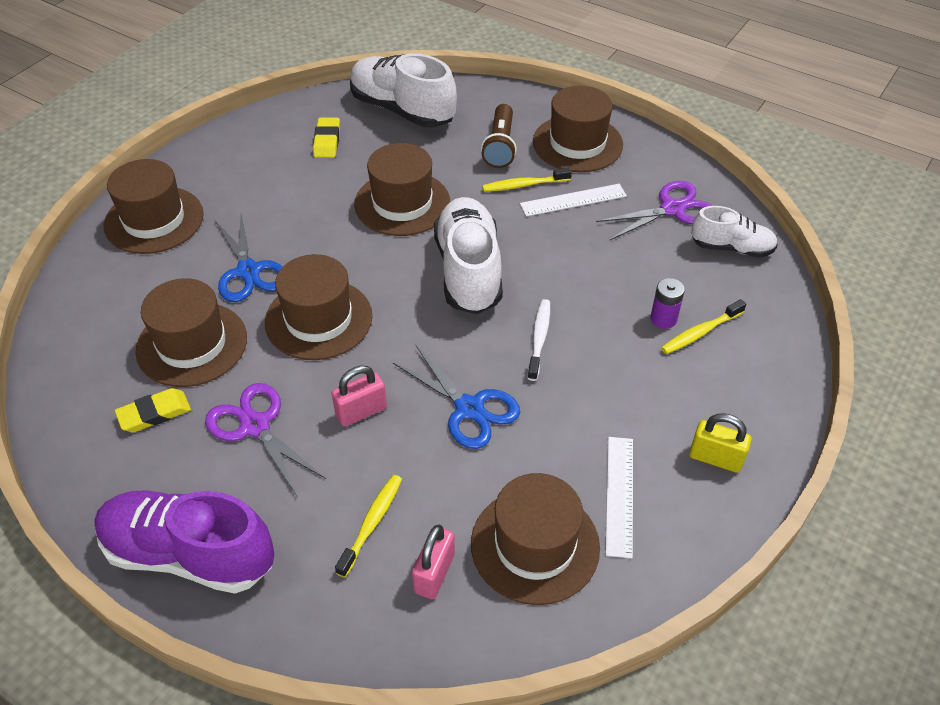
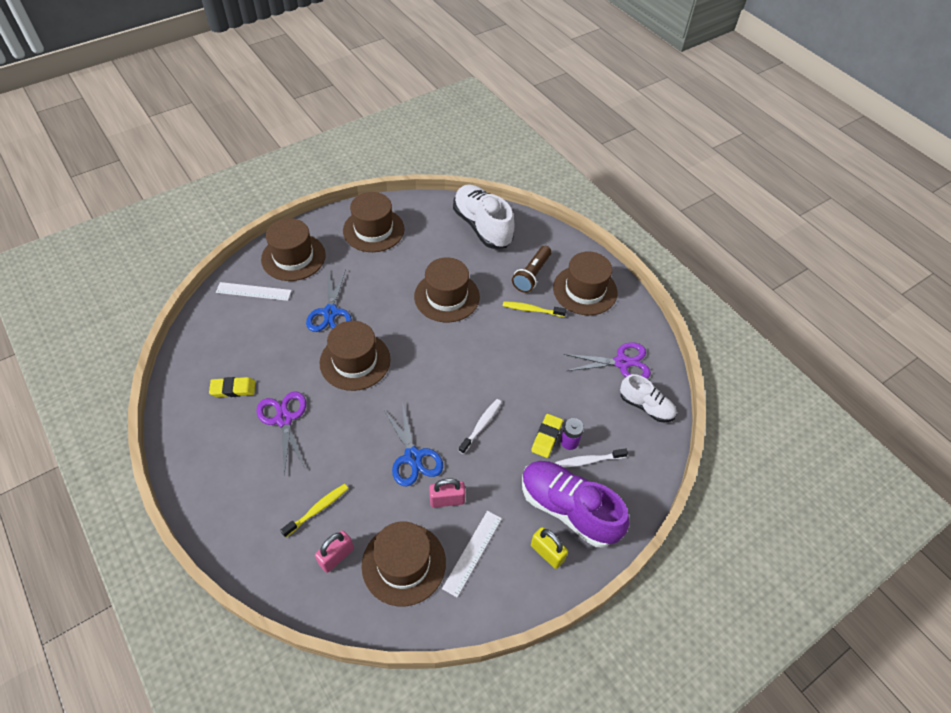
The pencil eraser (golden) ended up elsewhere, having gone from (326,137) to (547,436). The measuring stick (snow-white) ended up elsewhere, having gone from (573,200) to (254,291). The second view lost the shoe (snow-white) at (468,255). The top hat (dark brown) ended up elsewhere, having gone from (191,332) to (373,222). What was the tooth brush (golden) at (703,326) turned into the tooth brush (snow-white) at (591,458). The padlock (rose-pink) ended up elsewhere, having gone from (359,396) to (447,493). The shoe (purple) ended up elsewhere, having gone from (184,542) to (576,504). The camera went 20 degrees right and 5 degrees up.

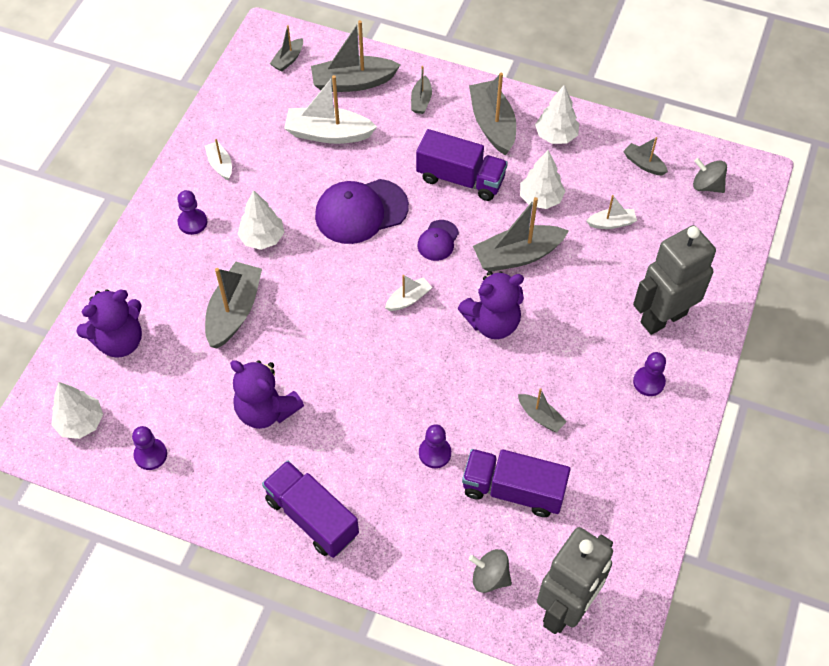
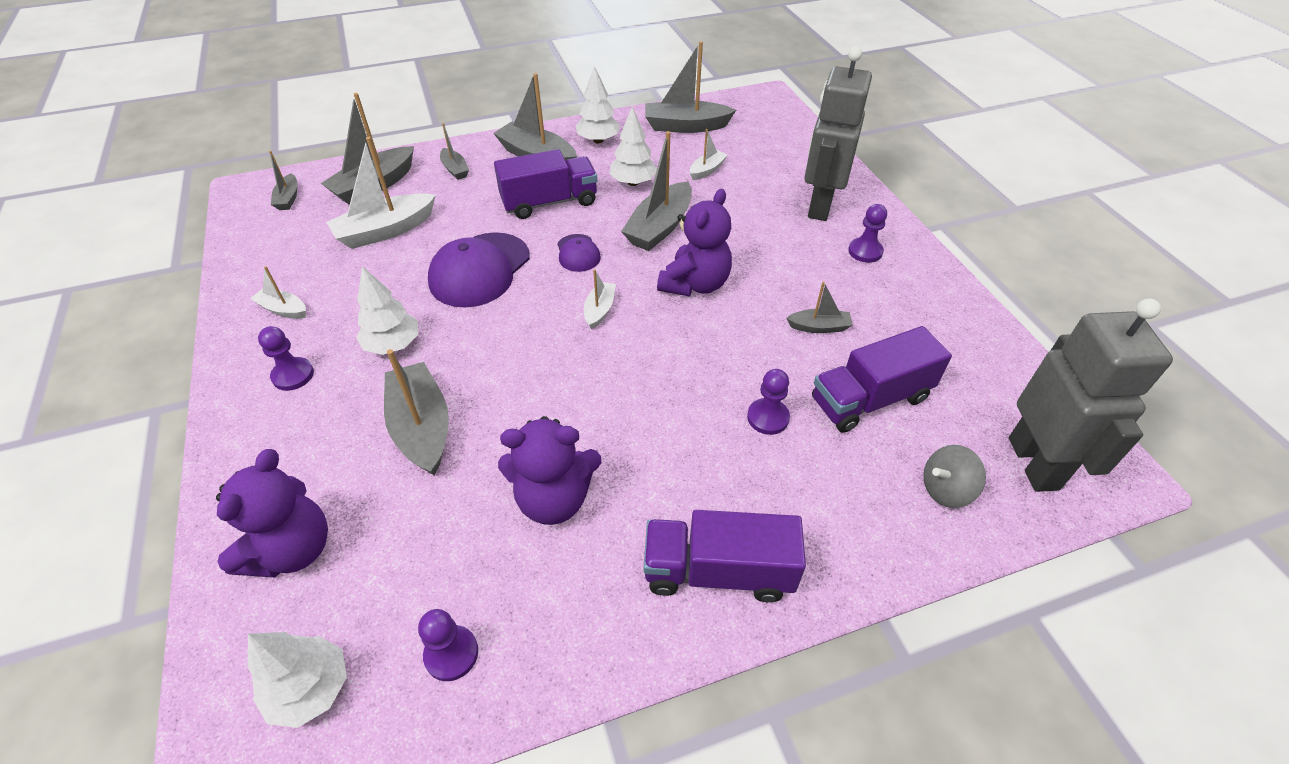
The size of the toy boat (grey) at (645,156) changed by a factor of 1.90. The second view lost the toy top (grey) at (710,175). The camera went 40 degrees left and 10 degrees down.

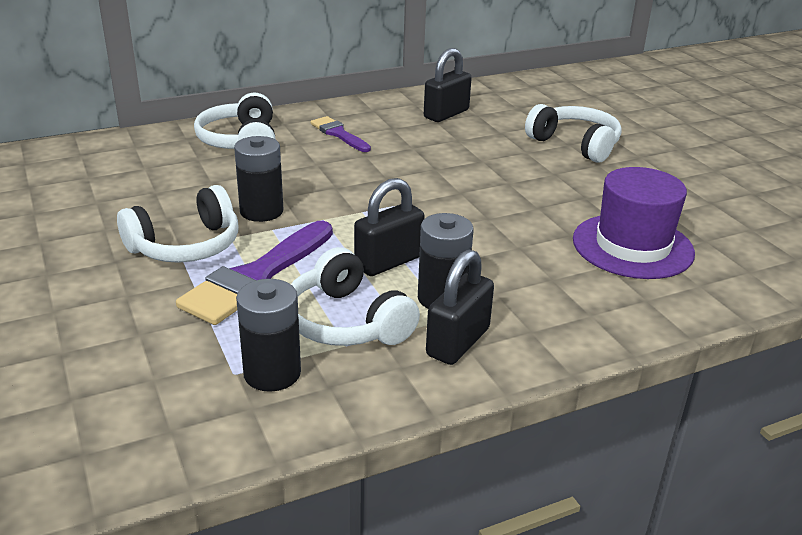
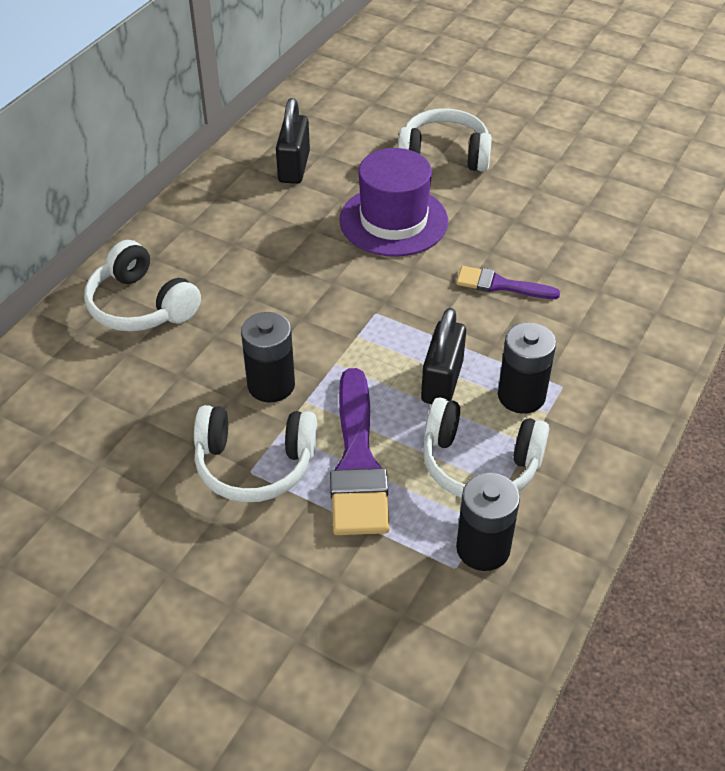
The brush (purple) ended up elsewhere, having gone from (340,134) to (508,282). The top hat (purple) ended up elsewhere, having gone from (634,223) to (393,202). The headphones (snow-white) at (178,224) ended up facing another way, 75 degrees clockwise from before. The second view lost the padlock (jet-black) at (460,307). The camera went 35 degrees left and 15 degrees up.

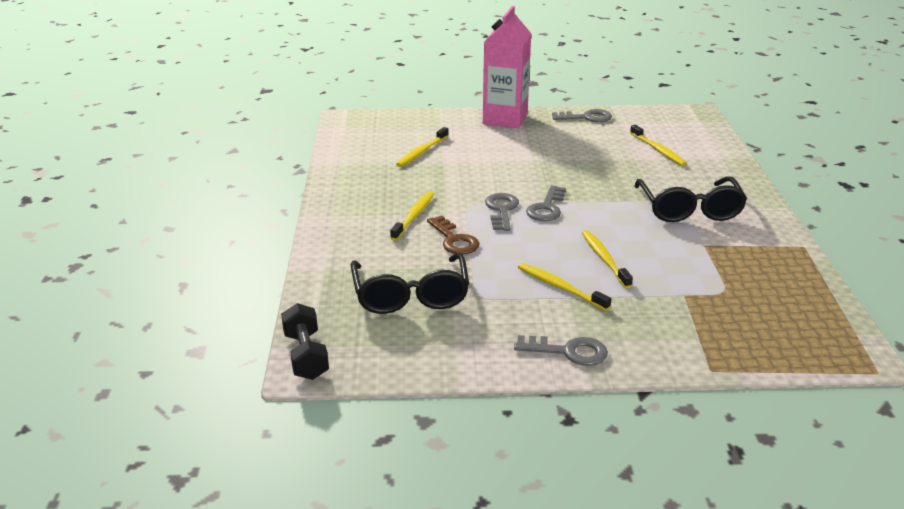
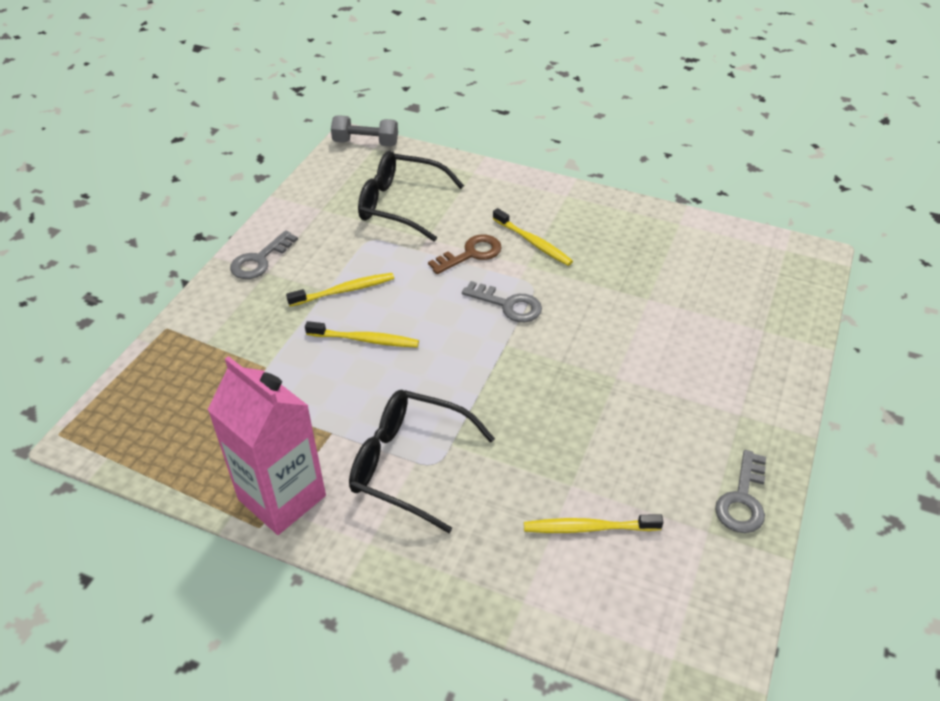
The milk carton (rose-pink) ended up elsewhere, having gone from (507,67) to (267,445). The second view lost the tooth brush (golden) at (422,147). The second view lost the latchkey (grey) at (546,203). The latchkey (dark brown) at (453,235) ended up facing another way, 150 degrees clockwise from before. What was the dumbbell (jet-black) at (305,341) turned into the dumbbell (grey) at (364,130). The camera went 115 degrees right and 15 degrees up.

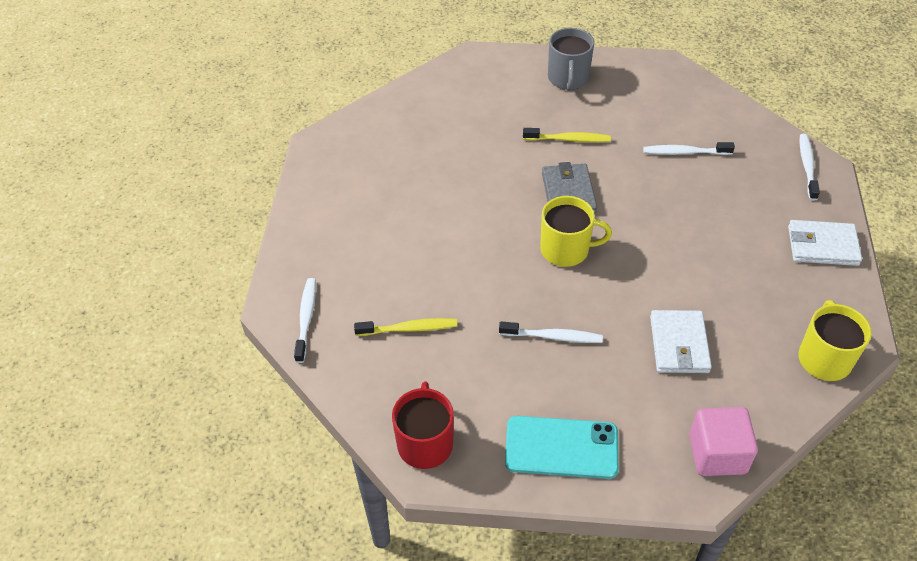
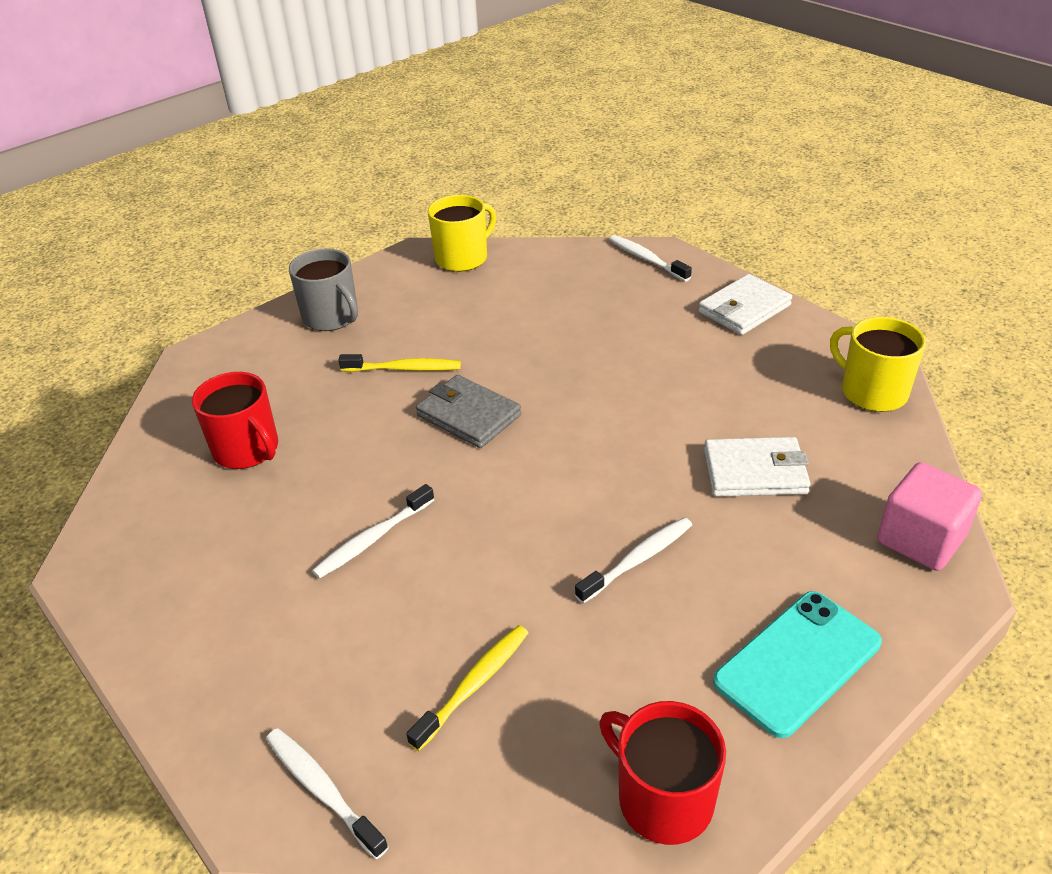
The tooth brush (golden) at (567,135) ended up facing another way, 45 degrees clockwise from before. The tooth brush (snow-white) ended up elsewhere, having gone from (689,148) to (373,531). The coffee mug (golden) ended up elsewhere, having gone from (576,231) to (462,233). The card wallet (snow-white) at (681,341) ended up facing another way, 45 degrees counterclockwise from before. The second view gained the coffee mug (red) at (235,420). The camera went 45 degrees left and 10 degrees down.

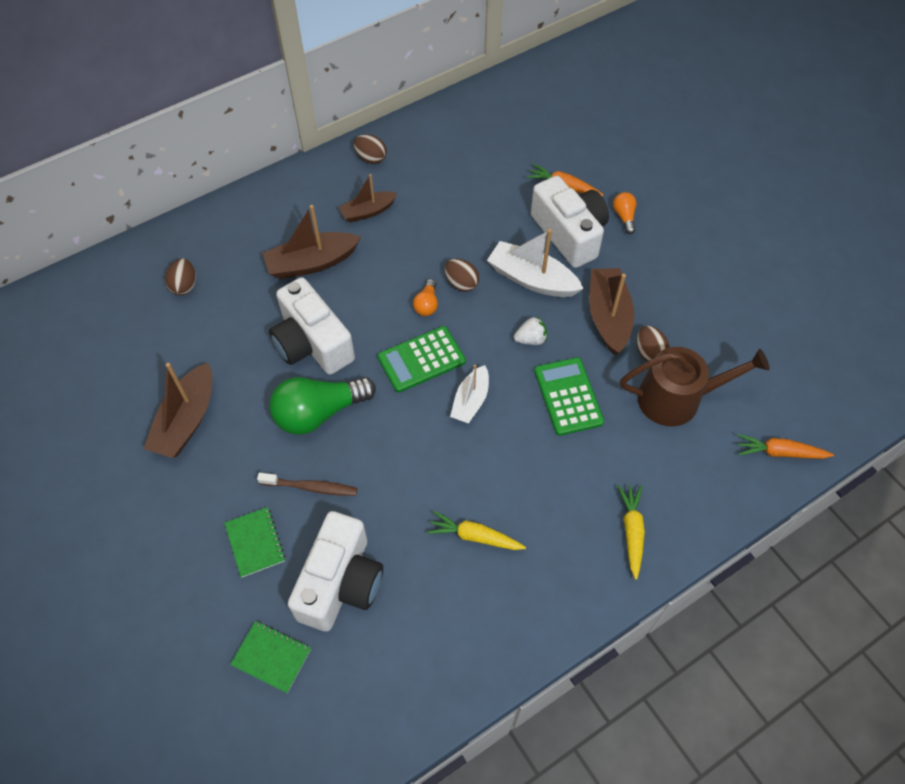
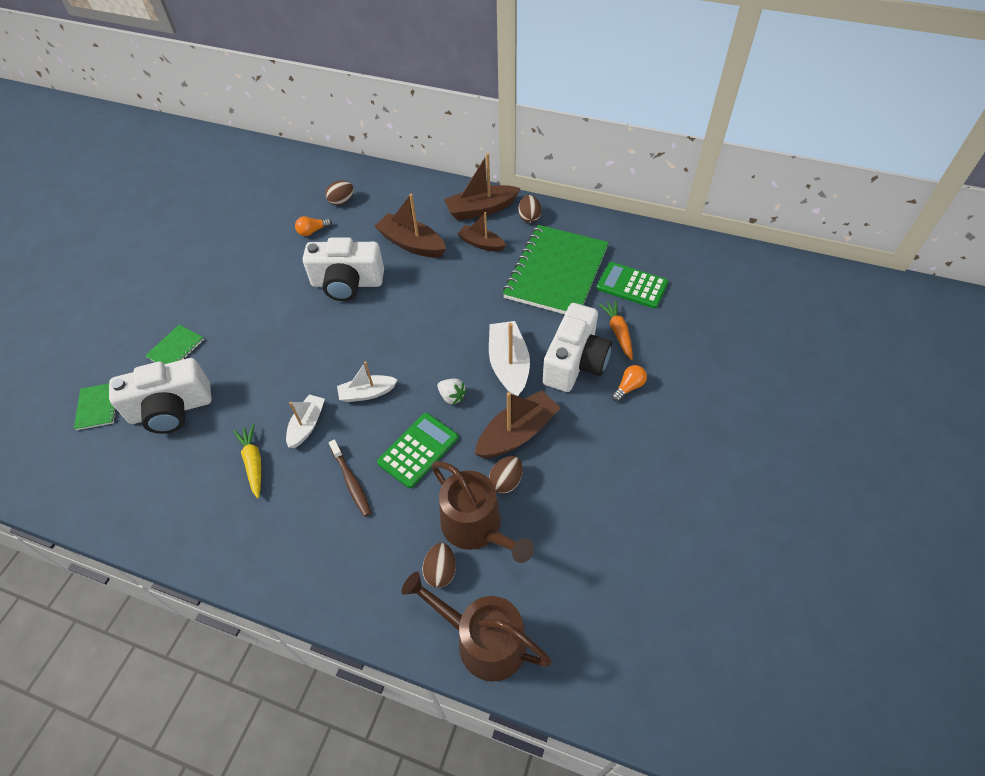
The egg (dark brown) ended up elsewhere, having gone from (462,275) to (439,565). The camera (snow-white) at (312,326) ended up facing another way, 105 degrees counterclockwise from before. The bulb (bright orange) ended up elsewhere, having gone from (425,297) to (313,226). The calculator (leaf-green) ended up elsewhere, having gone from (421,359) to (632,285). The toy boat (dark brown) ended up elsewhere, having gone from (178,410) to (482,186). The second view lost the bulb (leaf-green) at (322,406). Where the carrot (bright orange) stood at (785,446), the sprinkling can (dark brown) came to stand at (476,627). The tooth brush (dark brown) ended up elsewhere, having gone from (307,484) to (350,478). The second view lost the carrot (golden) at (631,532). The second view gained the notepad (leaf-green) at (556,269). The second view gained the toy boat (snow-white) at (305,421). The camera went 55 degrees right and 5 degrees down.

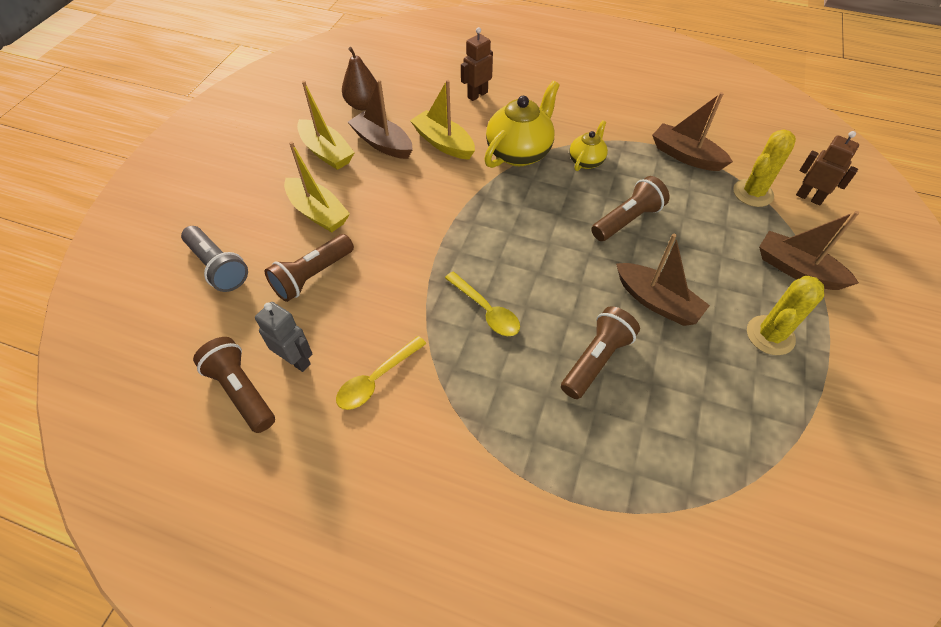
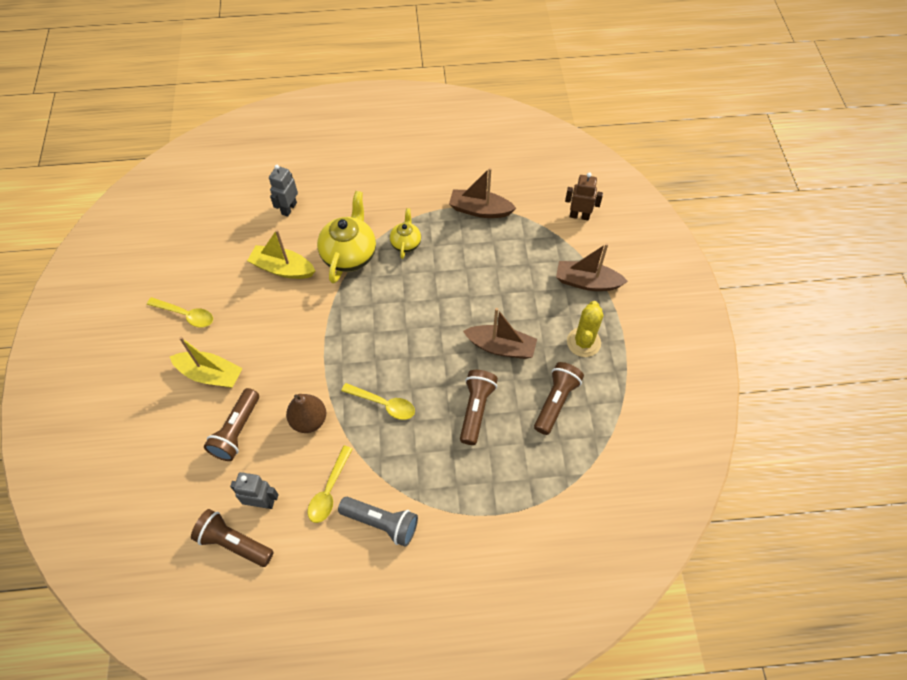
What was the robot (dark brown) at (477,64) turned into the robot (grey) at (283,191). The pear (dark brown) ended up elsewhere, having gone from (359,78) to (306,413). The second view lost the toy boat (dark brown) at (380,119). Where the toy boat (golden) stood at (326,125), the spoon (golden) came to stand at (180,312). The second view lost the prickly plant (golden) at (764,168). The torch (dark brown) ended up elsewhere, having gone from (630,208) to (559,398). The torch (grey) ended up elsewhere, having gone from (214,259) to (378,522). The camera went 25 degrees left and 5 degrees up.

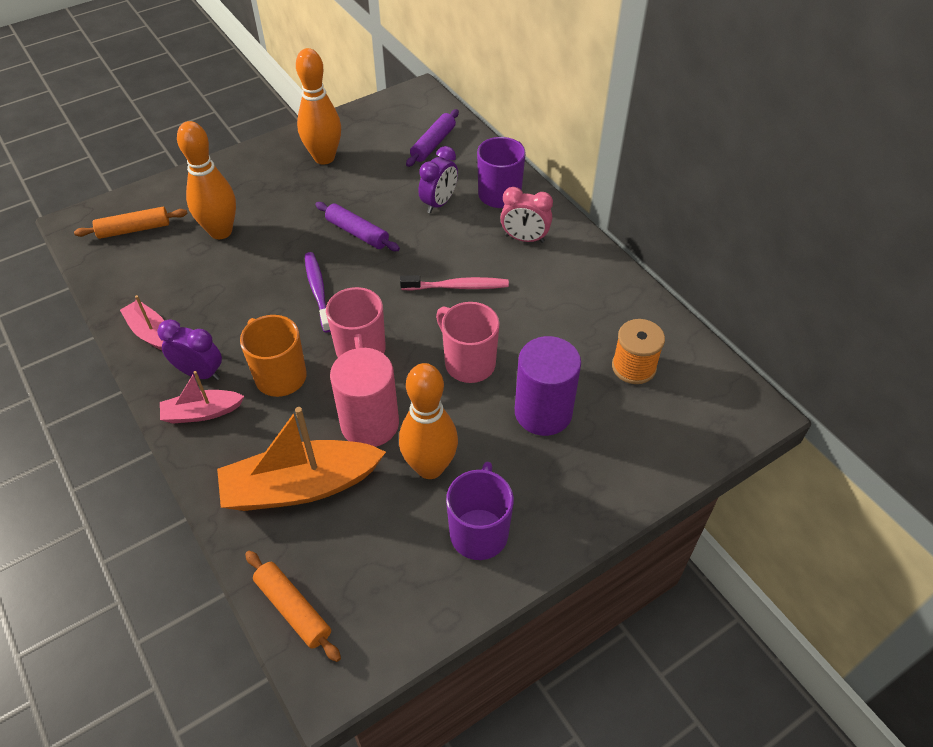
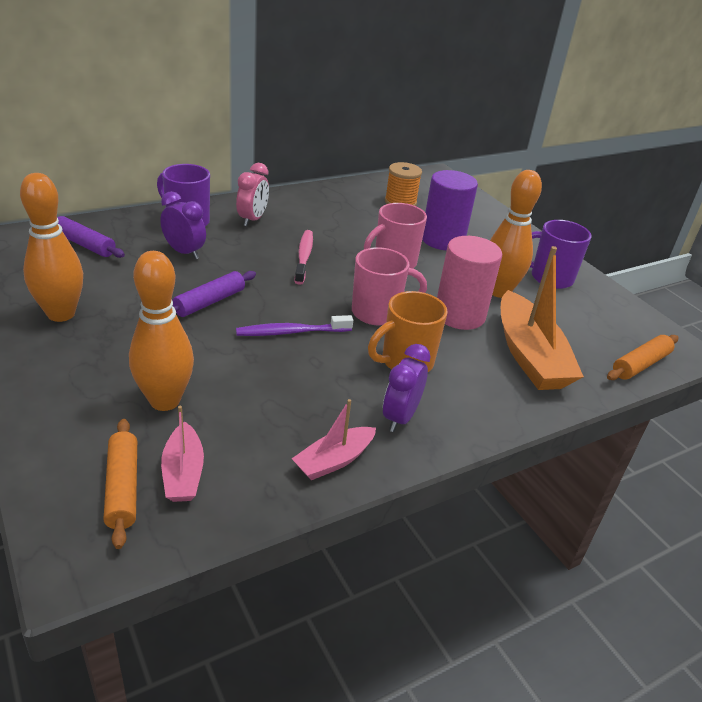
The toy boat (rose-pink) ended up elsewhere, having gone from (202,397) to (182,454). The camera went 90 degrees left and 15 degrees down.

